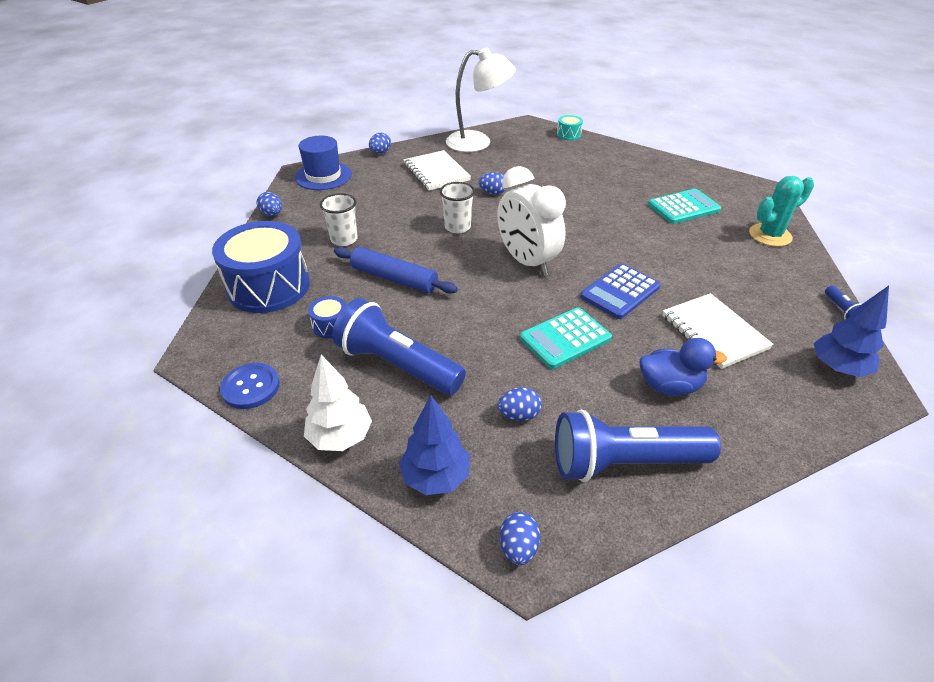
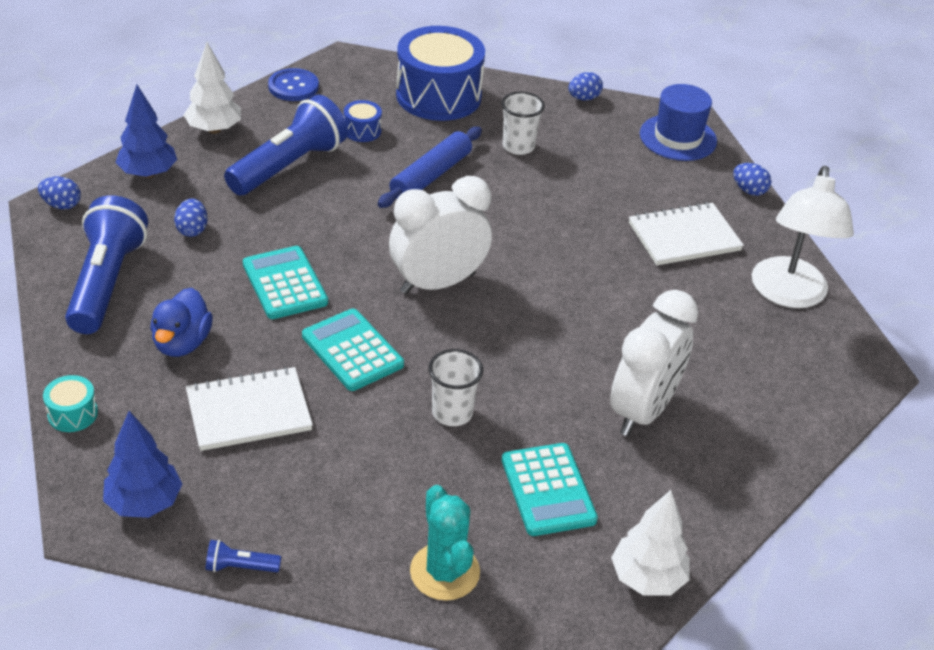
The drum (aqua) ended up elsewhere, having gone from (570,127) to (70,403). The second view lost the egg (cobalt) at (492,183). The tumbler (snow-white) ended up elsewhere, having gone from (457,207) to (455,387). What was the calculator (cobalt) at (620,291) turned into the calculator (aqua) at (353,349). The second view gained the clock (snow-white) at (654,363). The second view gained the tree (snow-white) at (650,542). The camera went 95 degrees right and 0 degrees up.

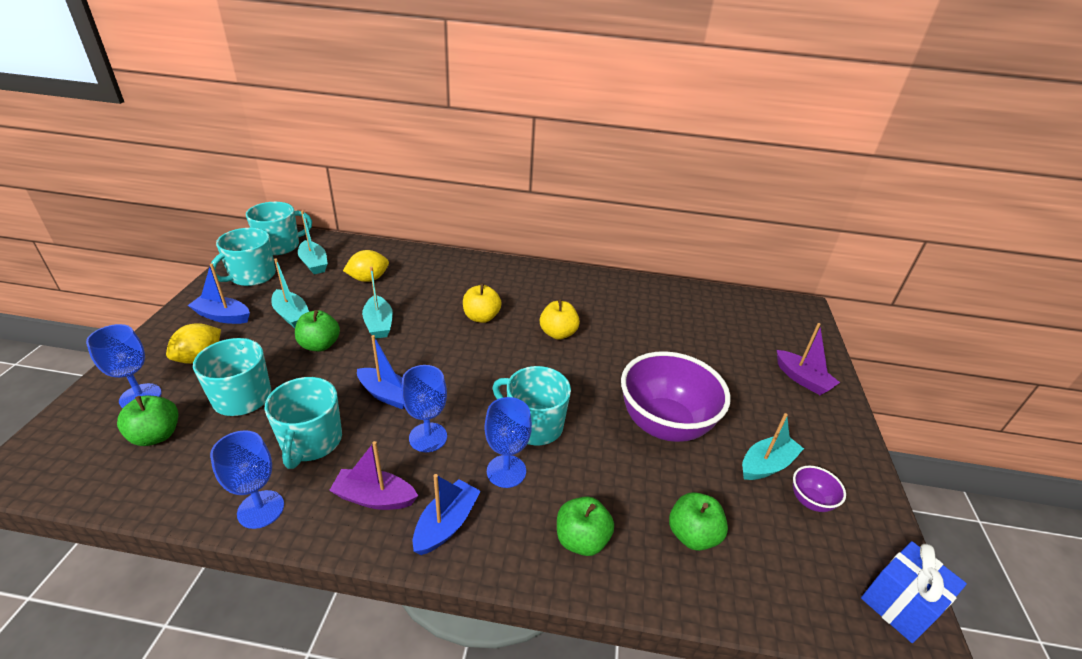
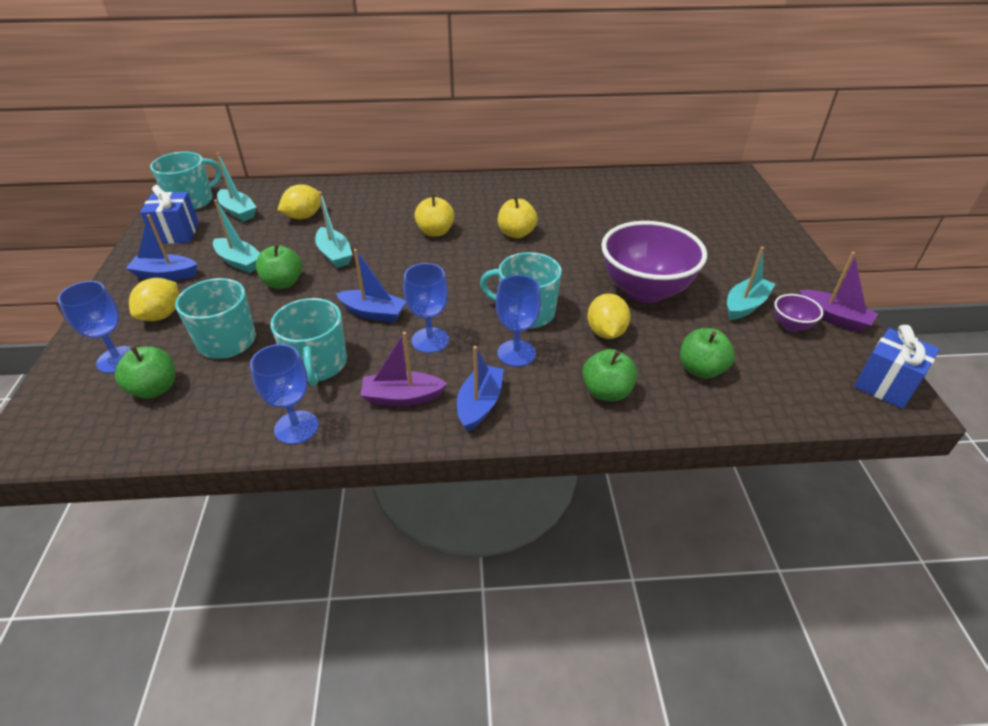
Where the coffee mug (aqua) stood at (243,257), the wrapped gift (cobalt) came to stand at (169,214). The toy boat (purple) ended up elsewhere, having gone from (808,359) to (838,292). The second view gained the toy lemon (golden) at (609,316). The camera went 10 degrees left and 5 degrees up.

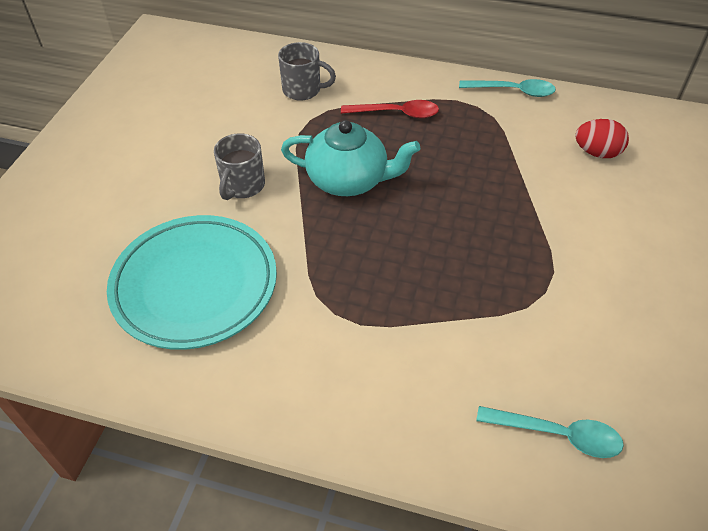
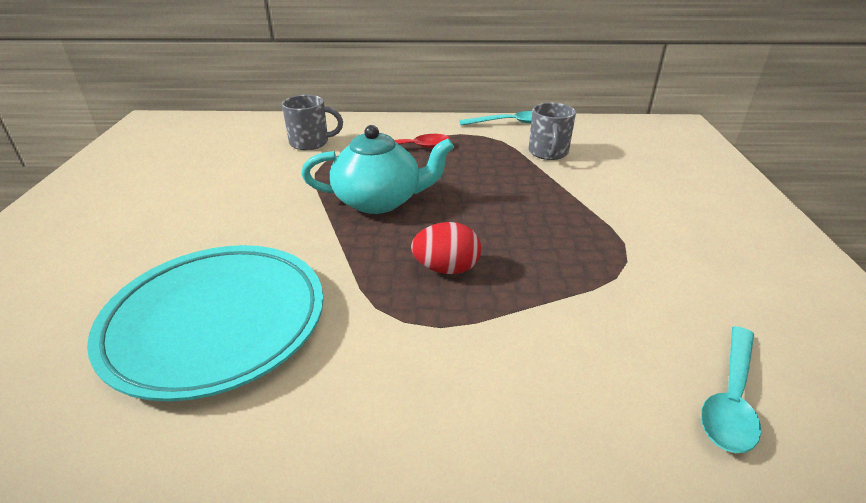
The egg (red) ended up elsewhere, having gone from (602,138) to (446,248). The coffee mug (grey) ended up elsewhere, having gone from (239,166) to (552,131). The spoon (aqua) at (550,432) ended up facing another way, 120 degrees clockwise from before. The camera went 15 degrees left and 15 degrees down.

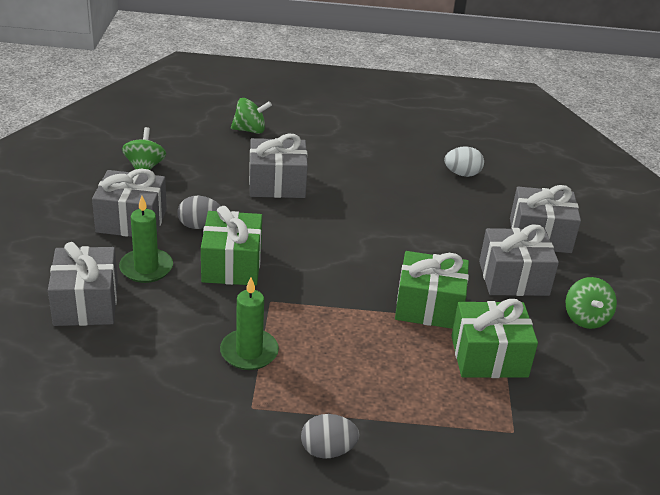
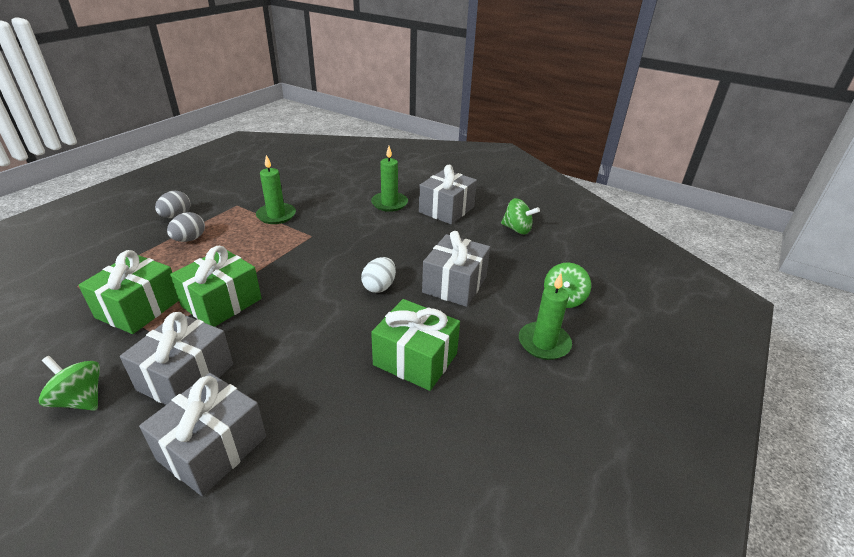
The egg (snow-white) ended up elsewhere, having gone from (464,161) to (378,275). The egg (grey) ended up elsewhere, having gone from (199,212) to (186,227). The wrapped gift (leaf-green) ended up elsewhere, having gone from (231,246) to (415,345). The second view lost the wrapped gift (grey) at (83,284). The second view gained the candle (leaf-green) at (545,316). The camera went 120 degrees right and 0 degrees up.

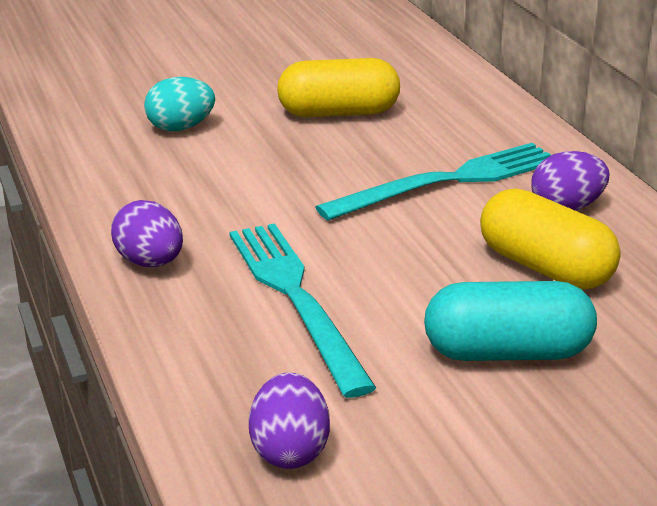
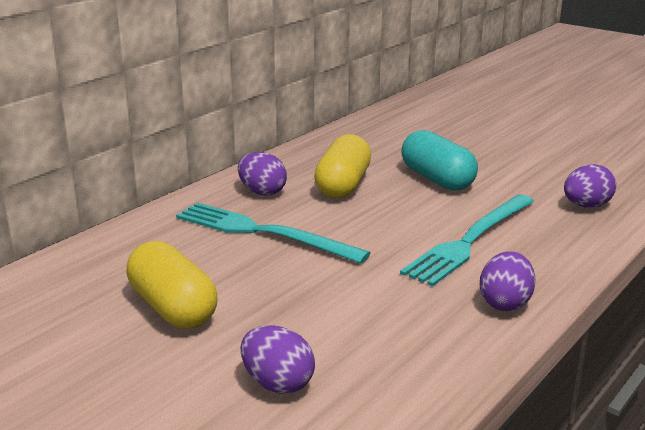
What was the egg (aqua) at (179,104) turned into the egg (purple) at (278,359). The camera went 120 degrees left and 5 degrees down.

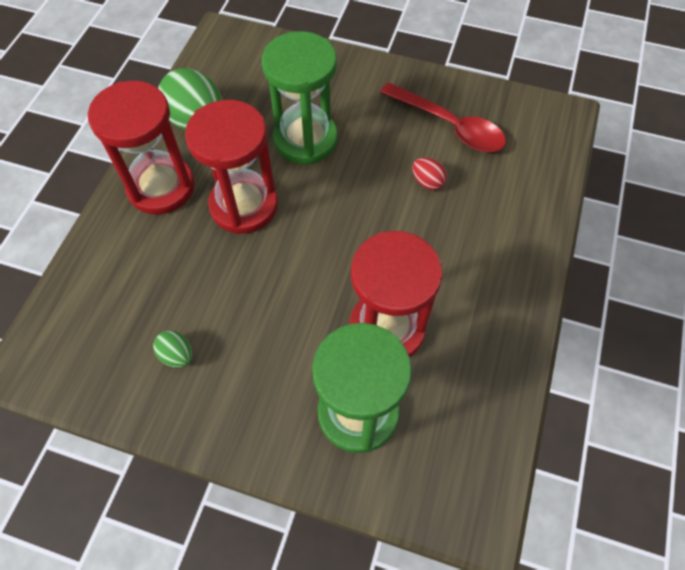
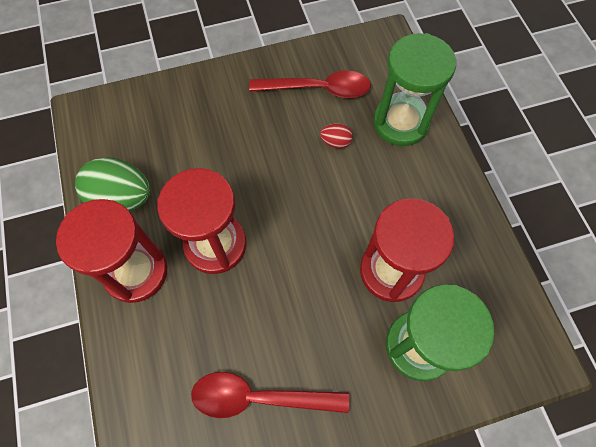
The sand timer (leaf-green) ended up elsewhere, having gone from (300,98) to (414,89). Where the egg (leaf-green) stood at (172,349), the spoon (red) came to stand at (270,395). The camera went 35 degrees left and 5 degrees up.

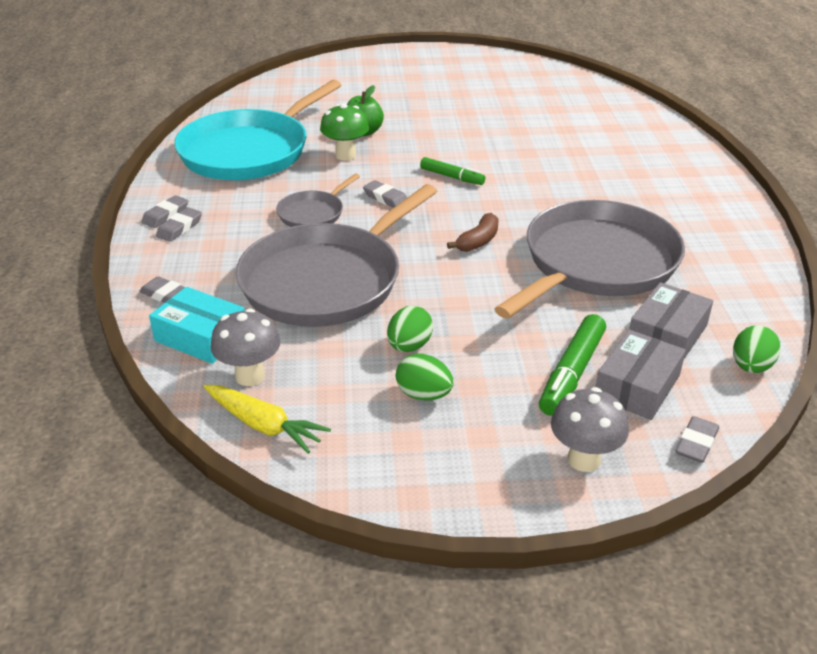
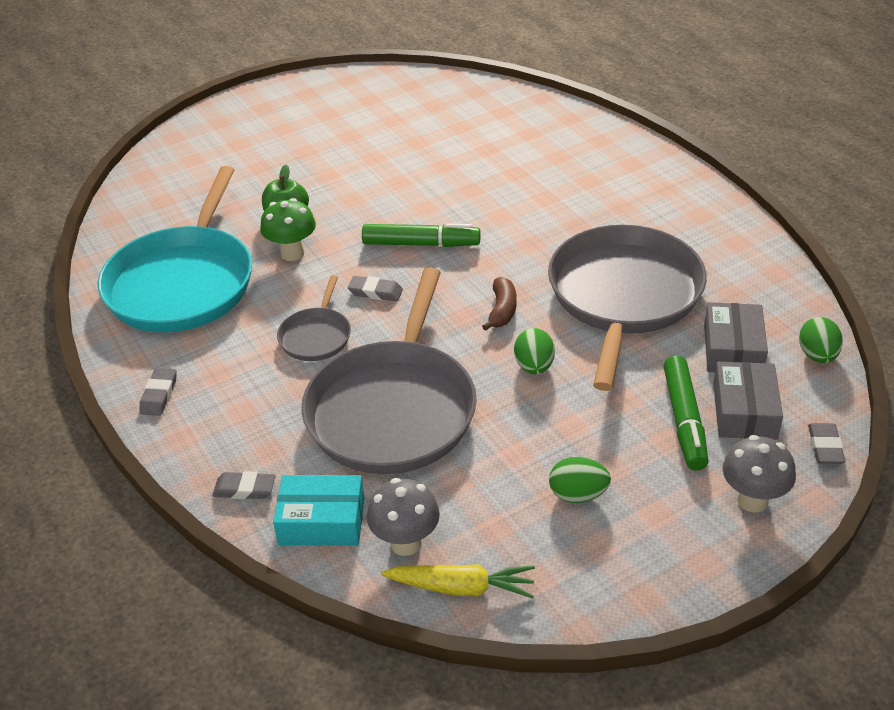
The size of the marker (leaf-green) at (452,171) changed by a factor of 1.55. The second view lost the pencil eraser (grey) at (179,224). The egg (leaf-green) ended up elsewhere, having gone from (410,329) to (534,351). The camera went 25 degrees left and 5 degrees up.

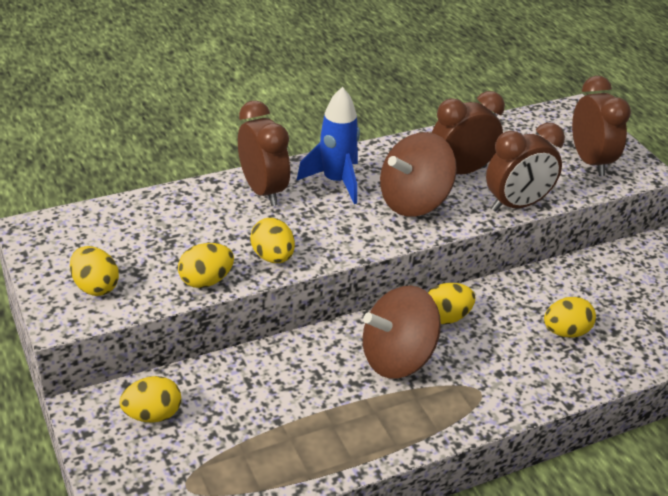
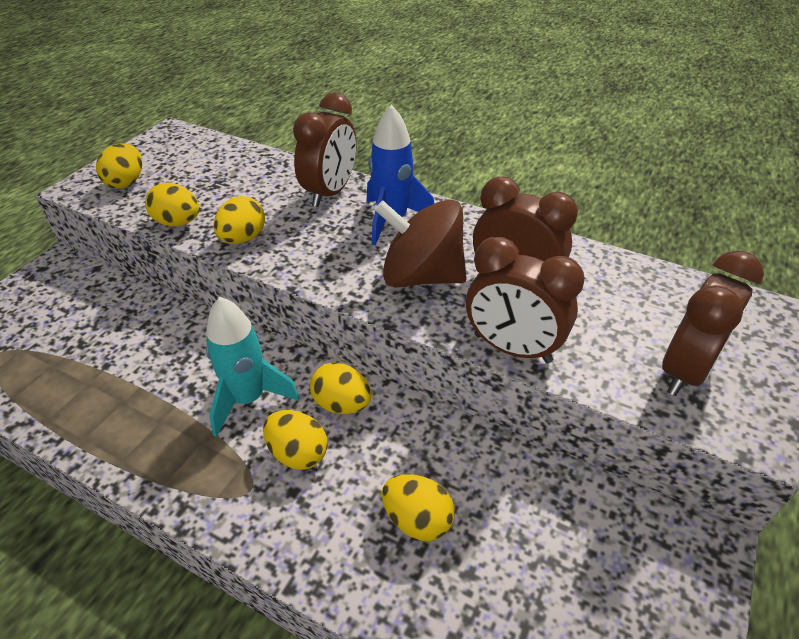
Where the toy top (dark brown) stood at (402,332), the spaceship (aqua) came to stand at (252,367). The egg (golden) ended up elsewhere, having gone from (150,399) to (295,440). The camera went 55 degrees right and 5 degrees up.

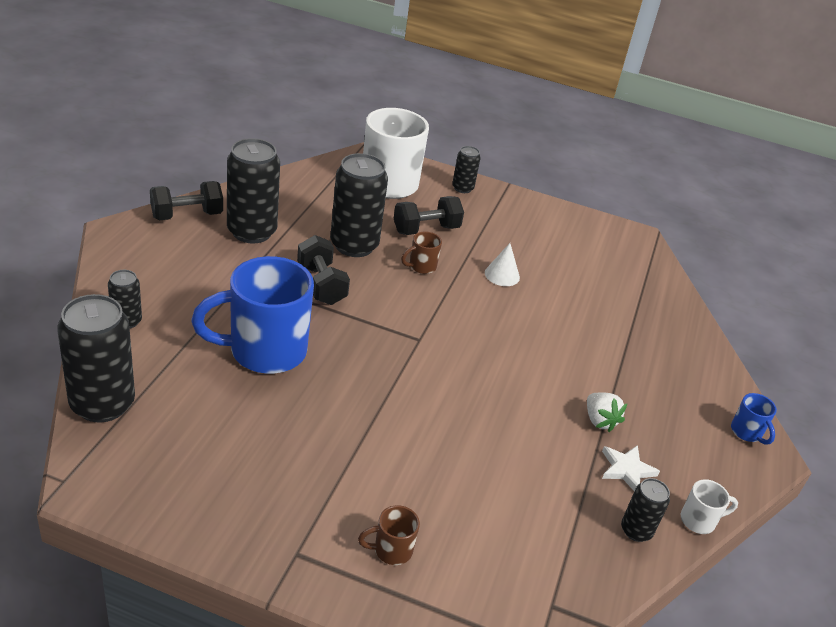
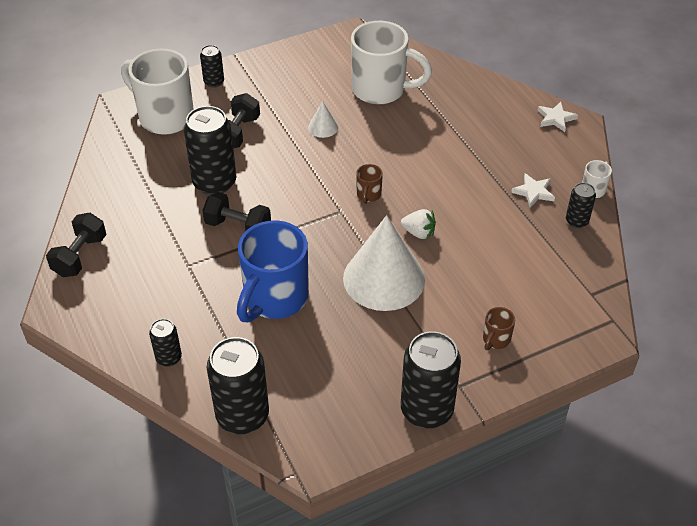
The can (jet-black) ended up elsewhere, having gone from (253,191) to (431,379). The coffee mug (dark brown) ended up elsewhere, having gone from (421,252) to (369,184). The berry (snow-white) ended up elsewhere, having gone from (607,412) to (418,224). Where the coffee mug (cobalt) stood at (754,419), the star shape (snow-white) came to stand at (558,117). The second view gained the coffee mug (snow-white) at (391,63). The second view gained the cone (snow-white) at (384,263). The camera went 40 degrees left and 10 degrees up.

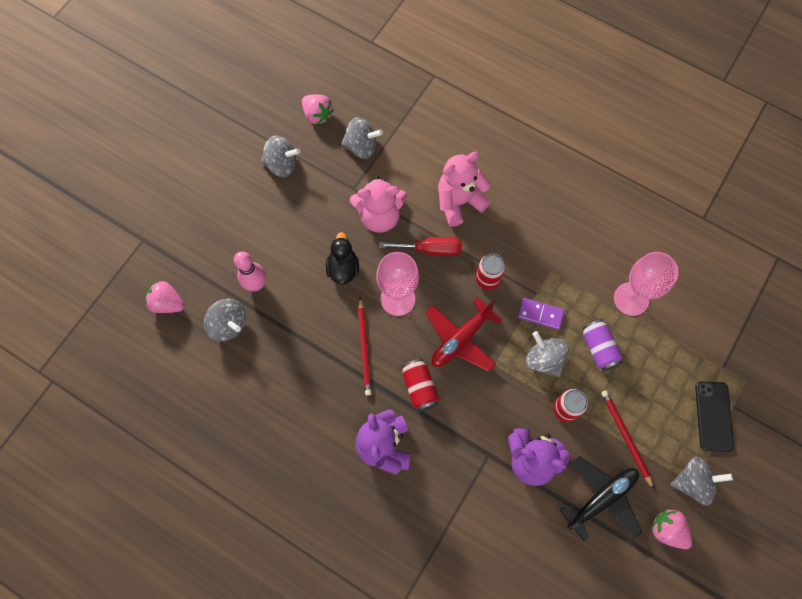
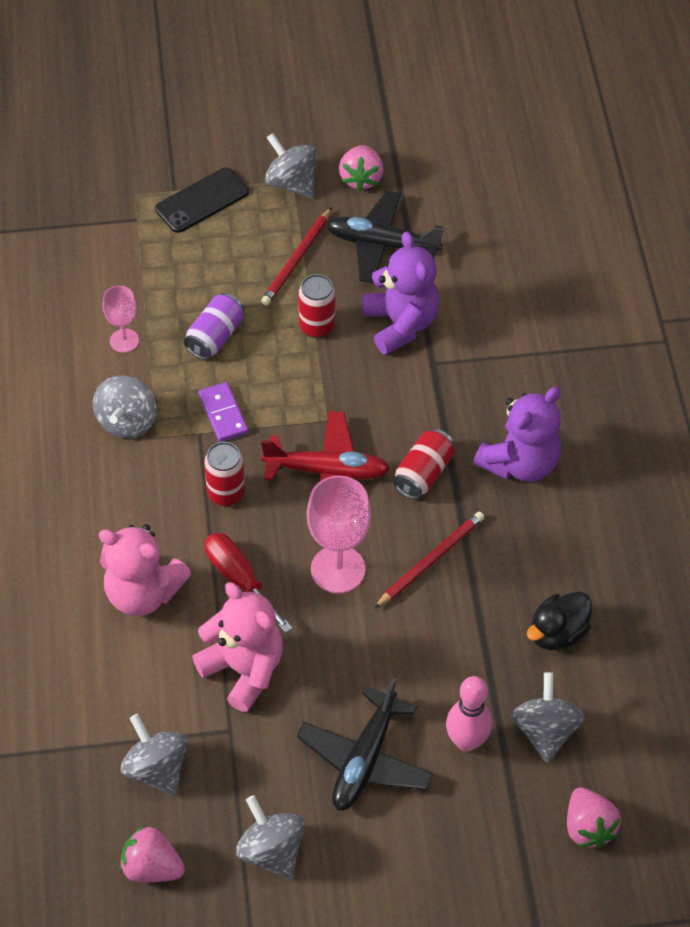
The berry (rose-pink) at (318,109) ended up facing another way, 75 degrees counterclockwise from before. The rubber duck (jet-black) ended up elsewhere, having gone from (342,258) to (559,621). The size of the wine glass (rose-pink) at (646,284) changed by a factor of 0.58. The toy top (grey) ended up elsewhere, having gone from (547,354) to (124,406). The second view gained the aeroplane (jet-black) at (365,744). The camera went 130 degrees left and 15 degrees down.

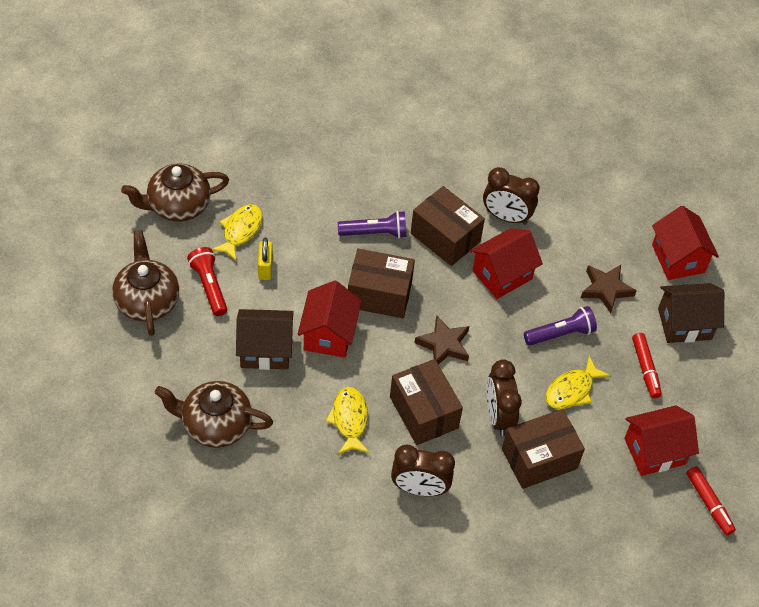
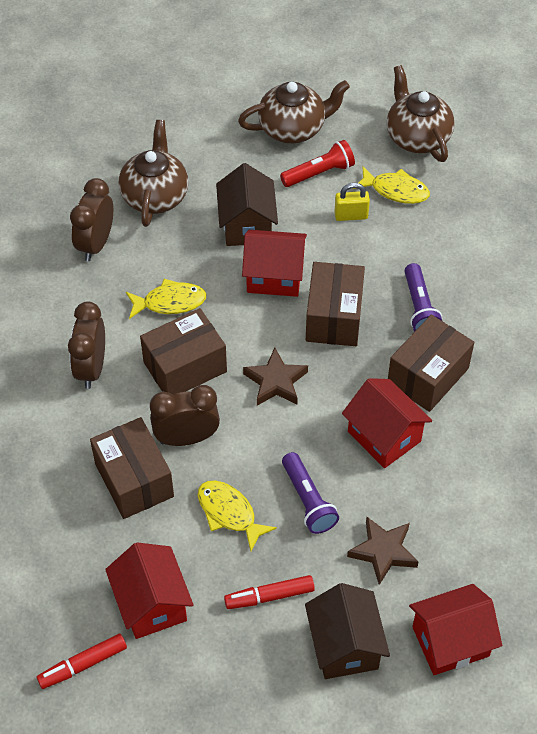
The clock (dark brown) ended up elsewhere, having gone from (511,196) to (91,219). The camera went 90 degrees right and 0 degrees up.

